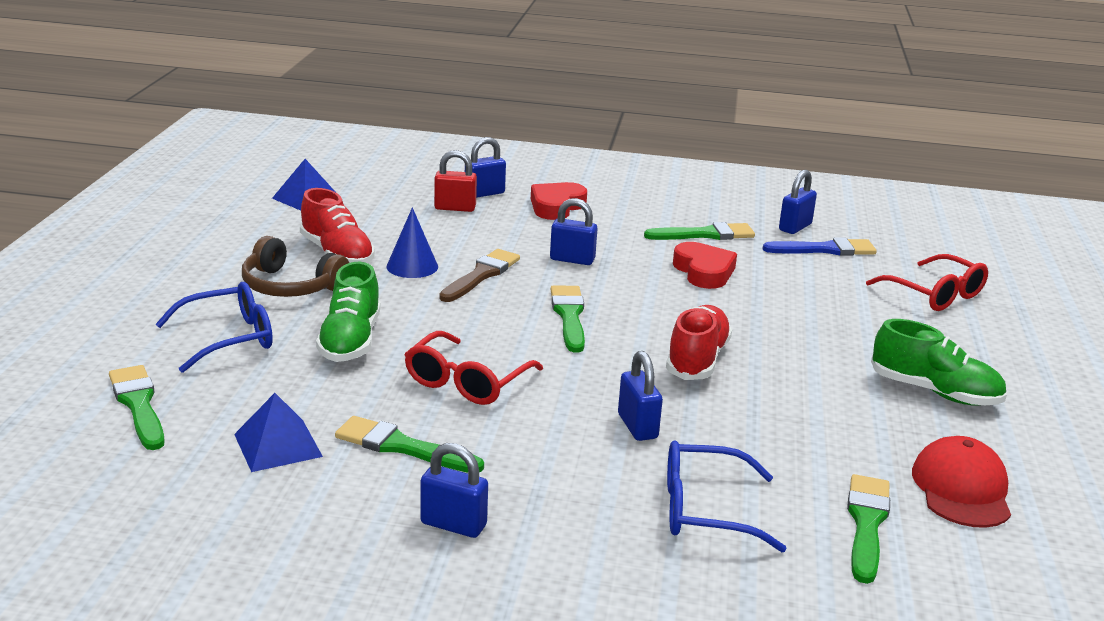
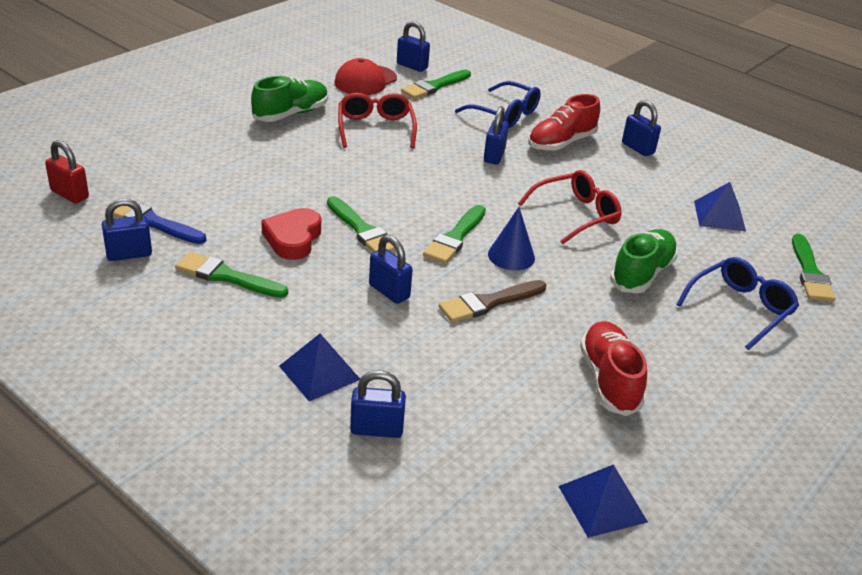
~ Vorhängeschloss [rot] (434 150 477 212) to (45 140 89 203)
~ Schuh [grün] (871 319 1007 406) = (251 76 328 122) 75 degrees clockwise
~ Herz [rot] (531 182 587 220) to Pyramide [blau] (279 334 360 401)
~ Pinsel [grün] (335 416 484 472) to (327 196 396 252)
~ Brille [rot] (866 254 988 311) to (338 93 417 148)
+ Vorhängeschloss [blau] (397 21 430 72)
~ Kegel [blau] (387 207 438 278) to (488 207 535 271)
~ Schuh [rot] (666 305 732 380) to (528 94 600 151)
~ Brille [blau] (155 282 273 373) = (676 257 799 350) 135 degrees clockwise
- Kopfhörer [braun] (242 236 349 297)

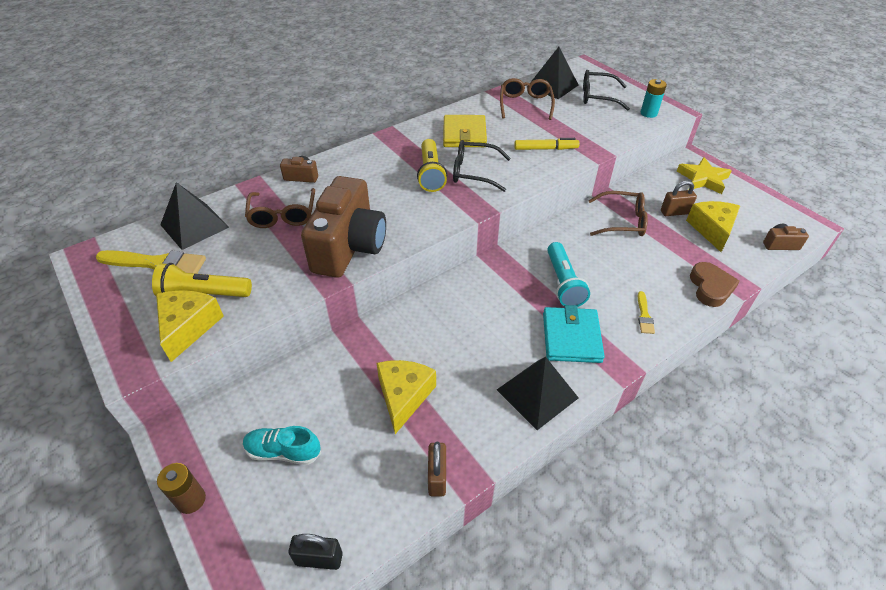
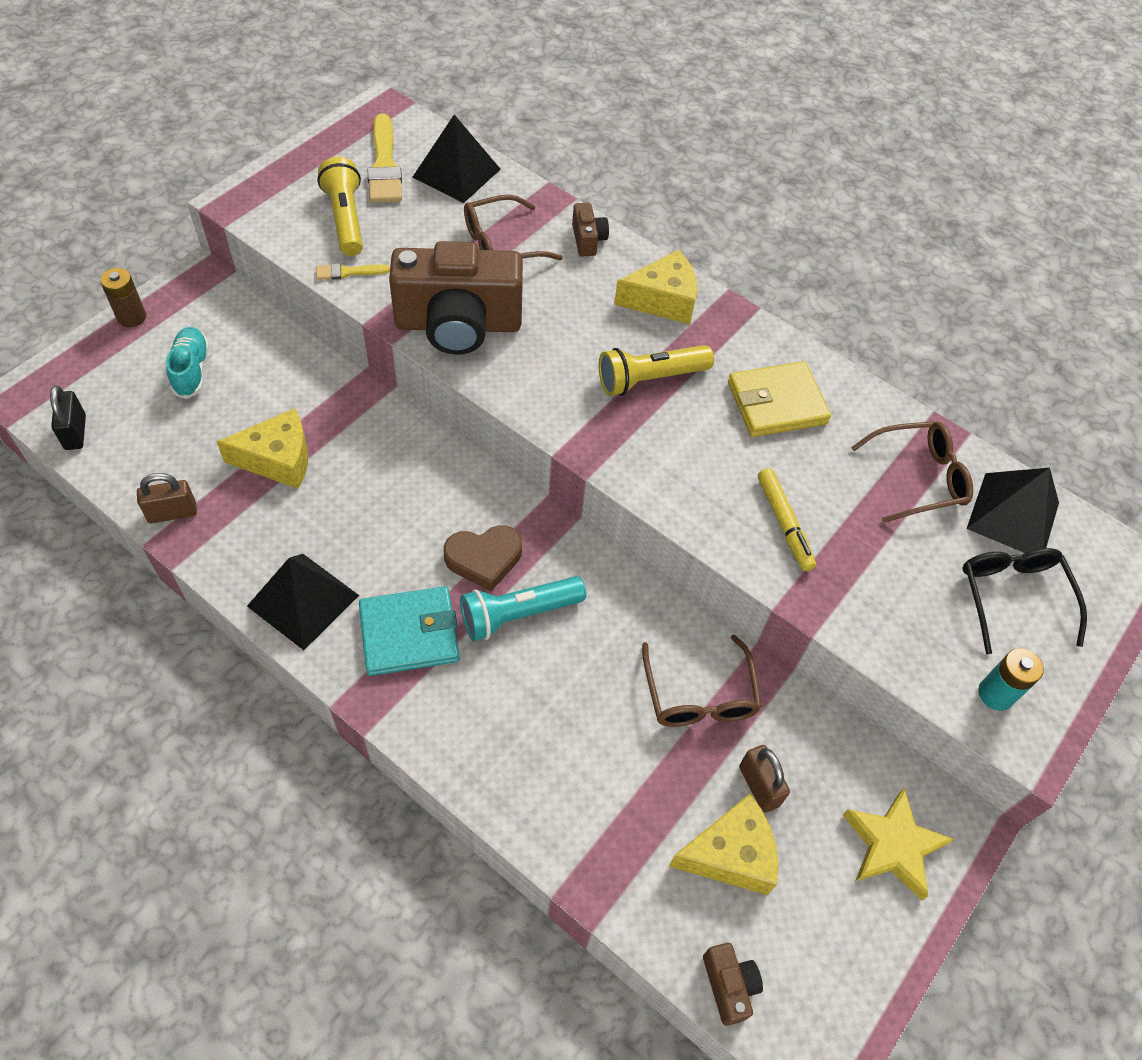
~ Pinsel [gelb] (638 291 655 334) to (316 263 390 280)
~ Herz [braun] (690 262 740 307) to (444 525 522 591)
~ Käse [gelb] (156 290 224 362) to (614 250 697 324)
- Brille [schwarz] (453 140 511 192)

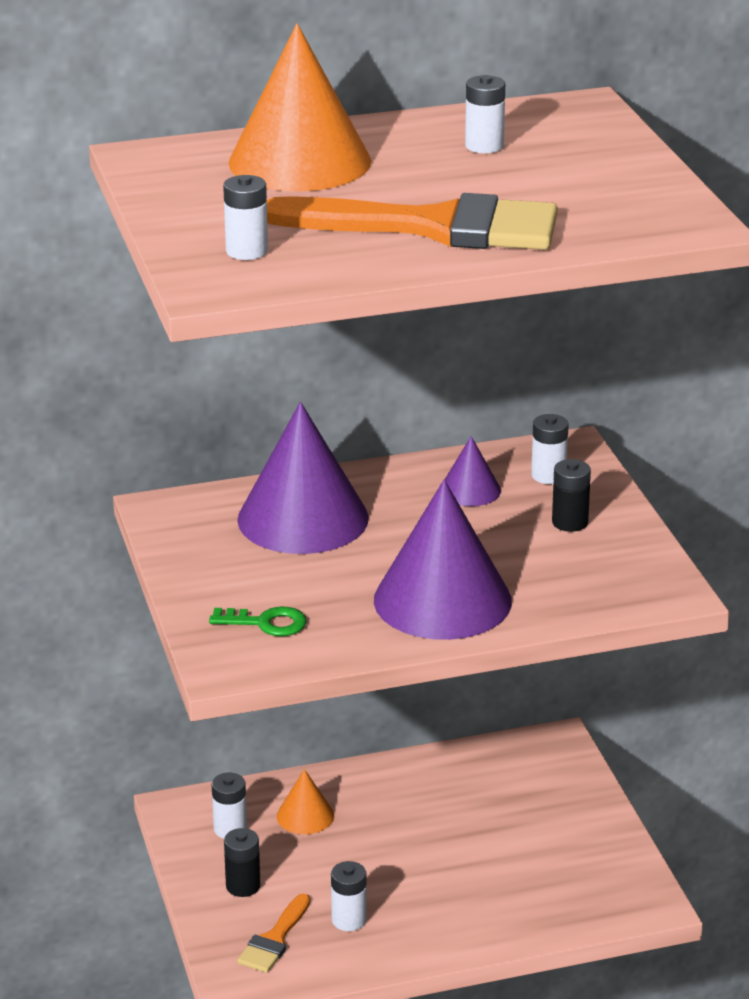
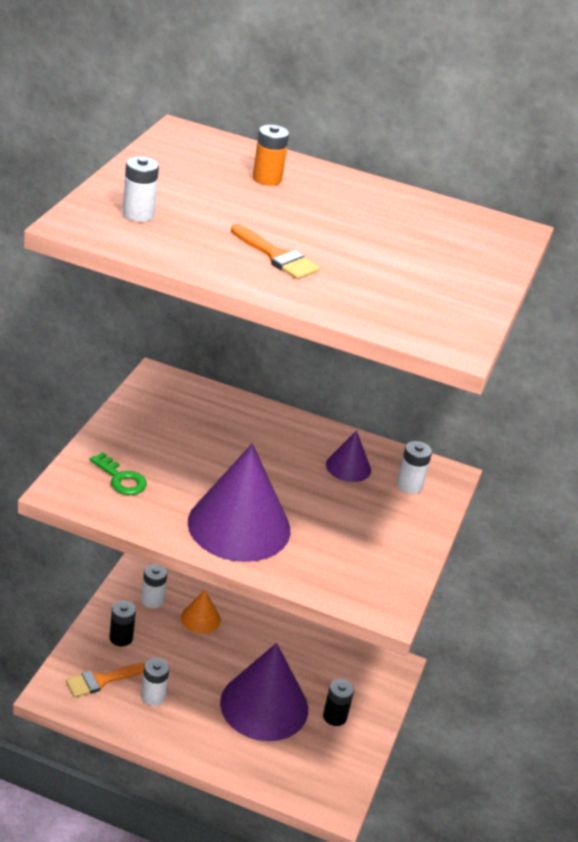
~ Kegel [lila] (237 402 369 554) to (220 643 308 741)
~ Pinsel [orange] (267 193 558 250) = (231 224 319 279) x0.47
~ Kegel [orange] (229 24 371 191) to Batterie [orange] (253 125 289 186)
~ Batterie [schwarz] (552 459 591 532) to (323 679 354 726)
- Batterie [weiß] (465 75 505 153)

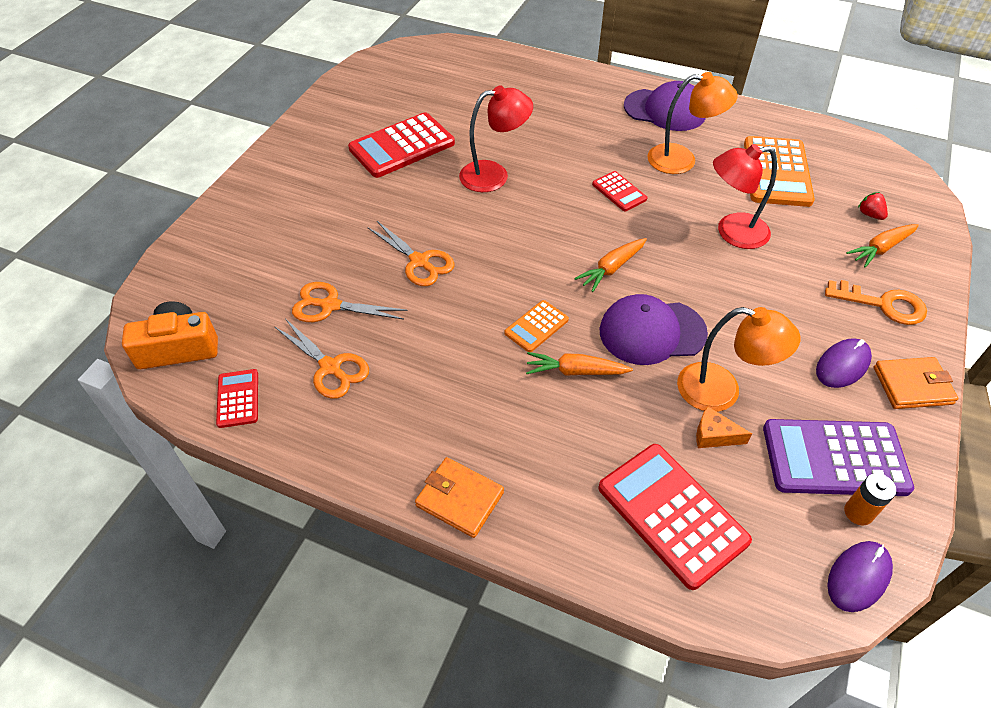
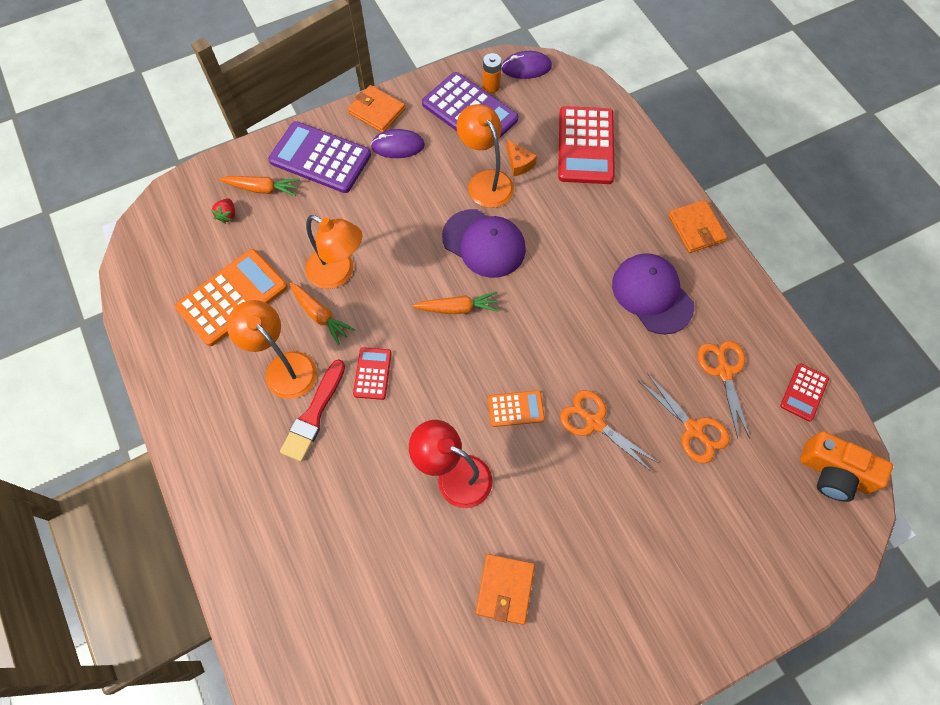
~ Schlüssel [orange] (825 280 927 325) to Taschenrechner [lila] (268 121 371 193)
+ Pinsel [rot] (280 359 345 462)
~ Karotte [orange] (526 352 633 376) to (289 282 355 345)
~ Lampe [rot] (713 144 777 249) to Lampe [orange] (305 215 362 289)
~ Taschenrechner [rot] (348 112 455 178) to Geldbörse [orange] (476 554 535 625)
~ Taschenrechner [orange] (505 300 569 352) to (488 390 545 427)
~ Schere [orange] (367 221 455 286) = (560 390 659 472) 45 degrees counterclockwise
~ Kappe [lila] (624 81 706 131) to (612 253 694 335)

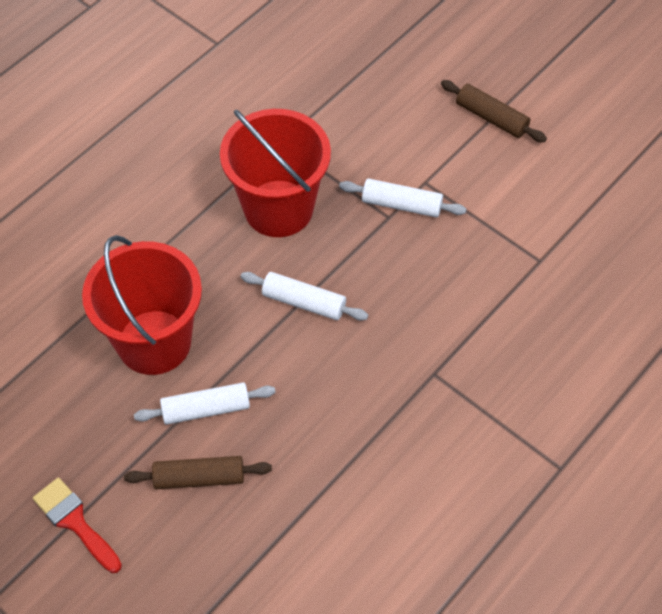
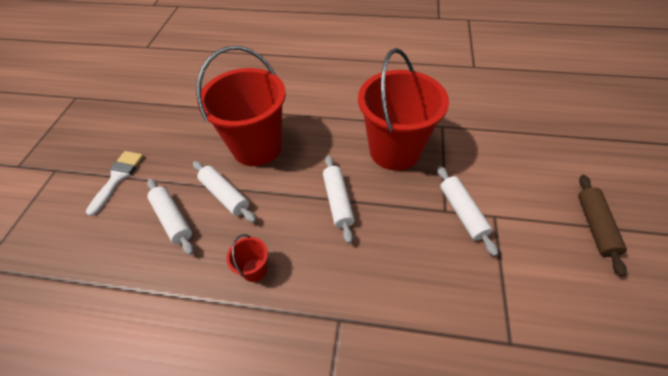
~ Pinsel [rot] (33 478 122 573) to Pinsel [weiß] (86 151 143 216)
~ Nudelholz [braun] (124 456 272 489) to Nudelholz [weiß] (147 179 194 255)
+ Eimer [rot] (226 234 268 282)

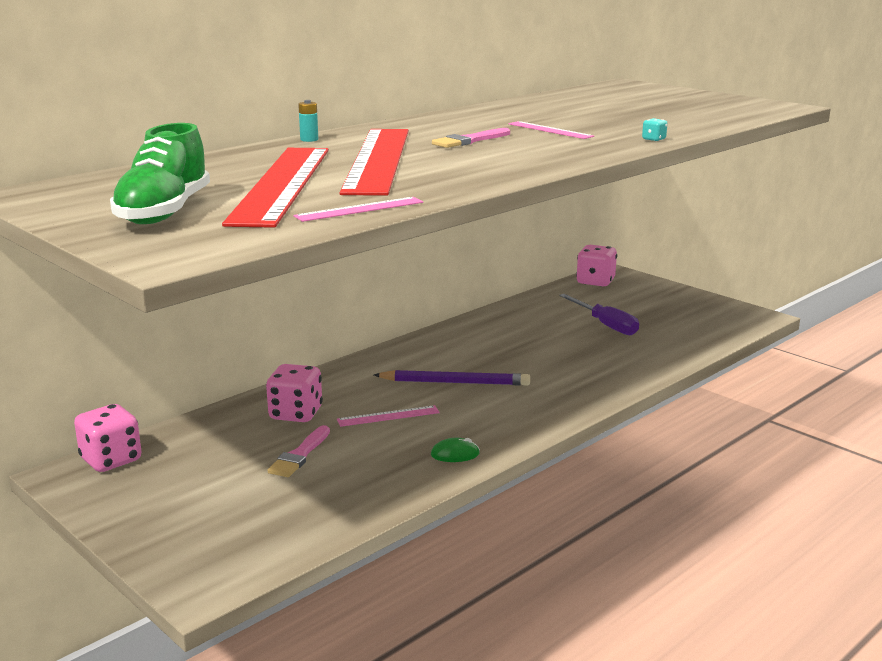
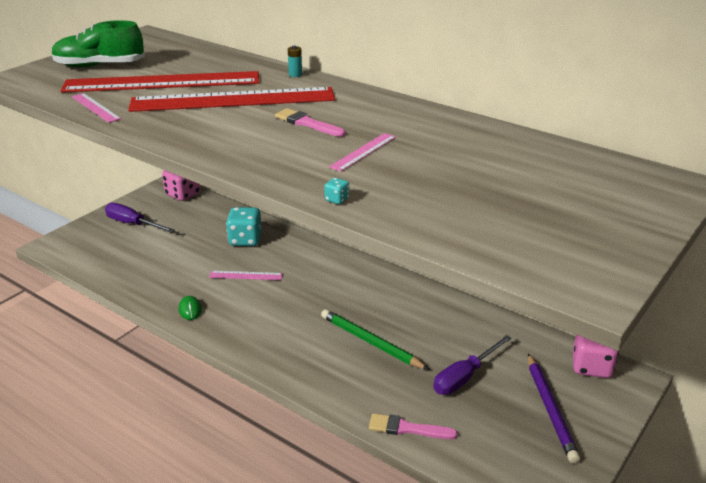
+ Schraubenzieher [lila] (105 203 175 233)
~ Lineal [rosa] (337 405 440 427) = (209 271 283 280) 60 degrees counterclockwise
~ Spielwürfel [rosa] (266 364 323 422) to Spielwürfel [türkis] (226 207 262 246)
+ Bleistift [grün] (321 309 429 370)
~ Pinsel [rosa] (268 425 330 477) to (369 413 458 439)
~ Bleistift [lila] (374 370 530 386) to (528 354 580 464)

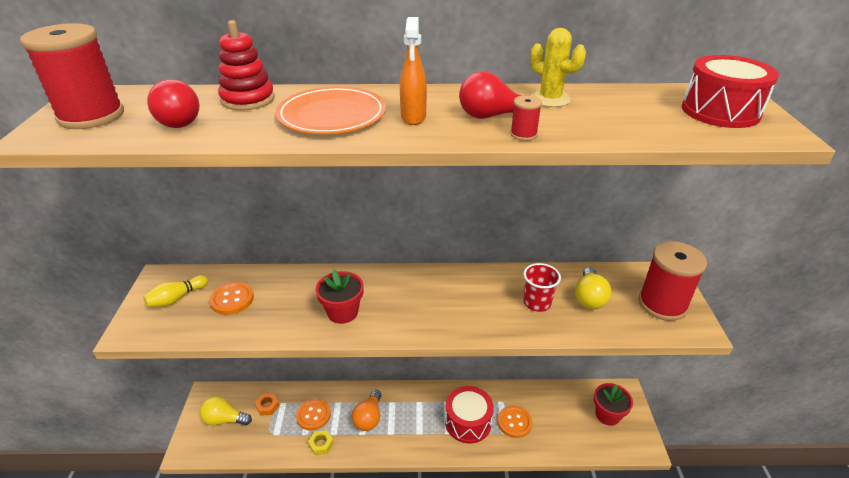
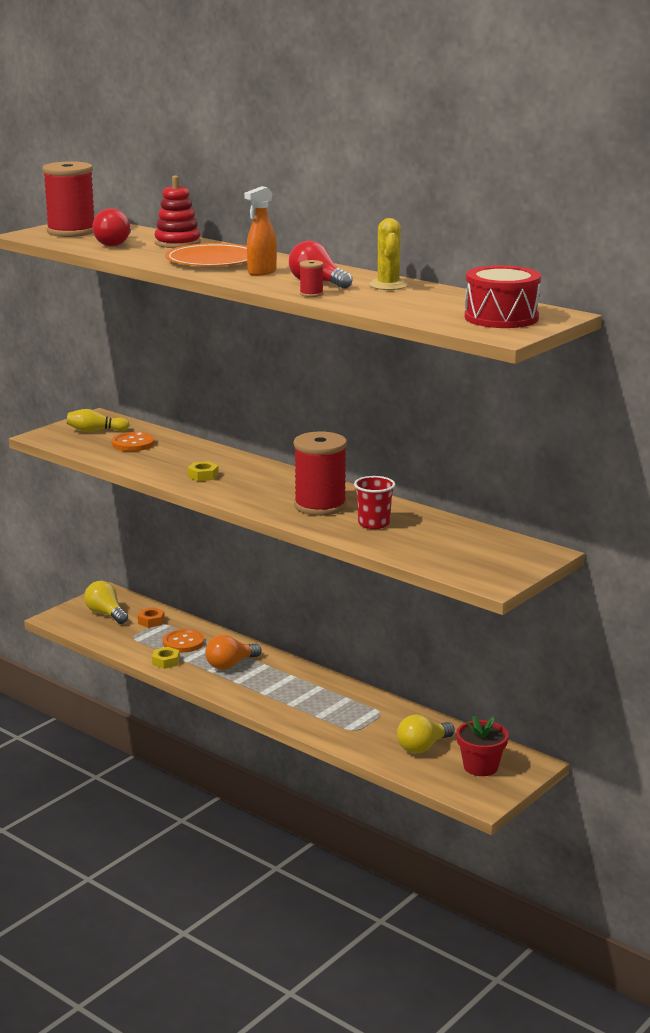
~ Blumentopf [rot] (315 269 364 324) to Sechskantmutter [gelb] (188 461 219 481)
~ Garnrolle [rot] (638 241 707 321) to (293 431 347 516)
~ Glühbirne [gelb] (575 267 612 309) to (397 714 455 753)
- Trommel [rot] (445 386 494 444)
- Knopf [orange] (497 406 532 438)

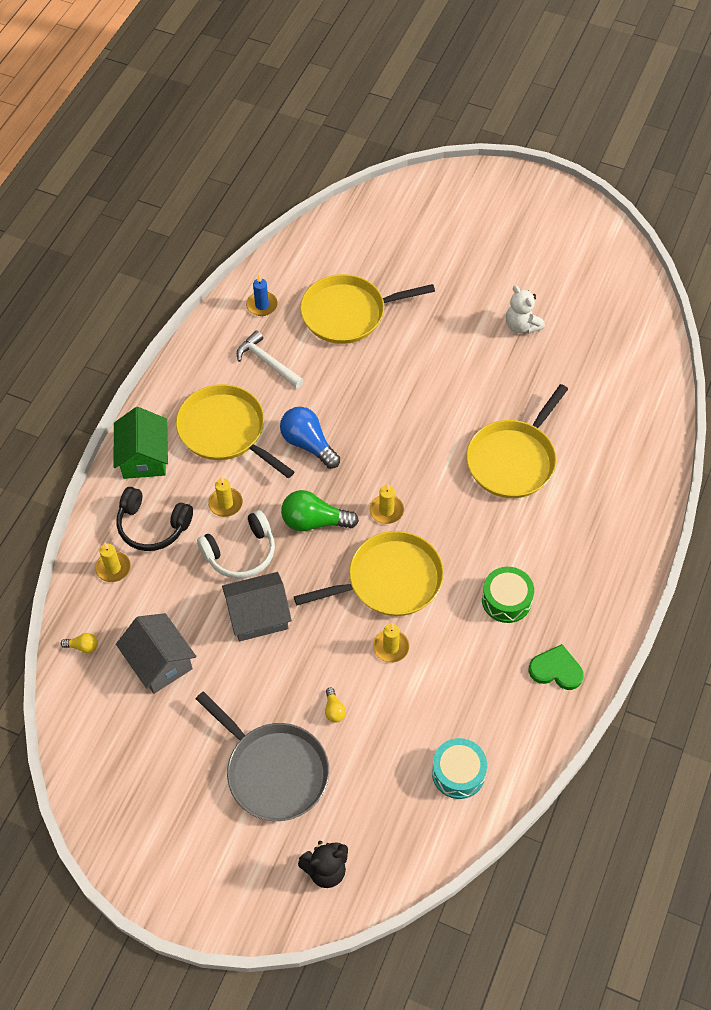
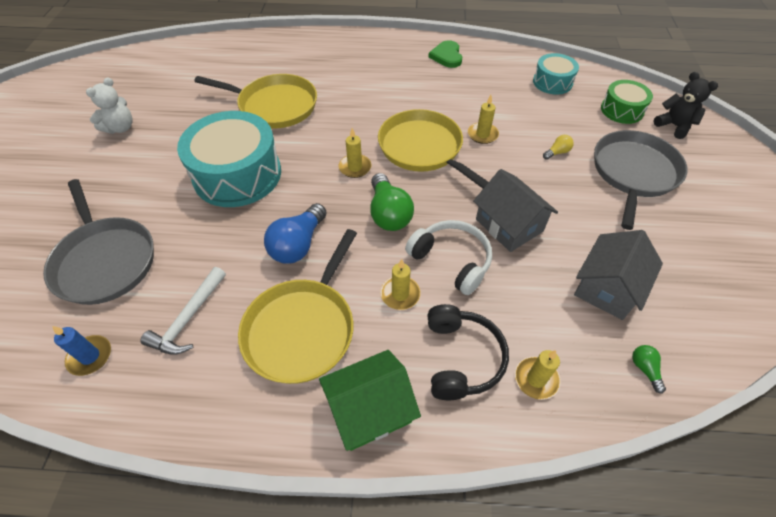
~ Pfanne [gelb] (300 274 435 344) to Pfanne [grau] (43 179 154 305)
+ Trommel [türkis] (177 111 281 207)
~ Trommel [grün] (482 567 534 623) to (601 80 653 124)
~ Glühbirne [gelb] (61 633 98 653) to Glühbirne [grün] (632 345 666 394)

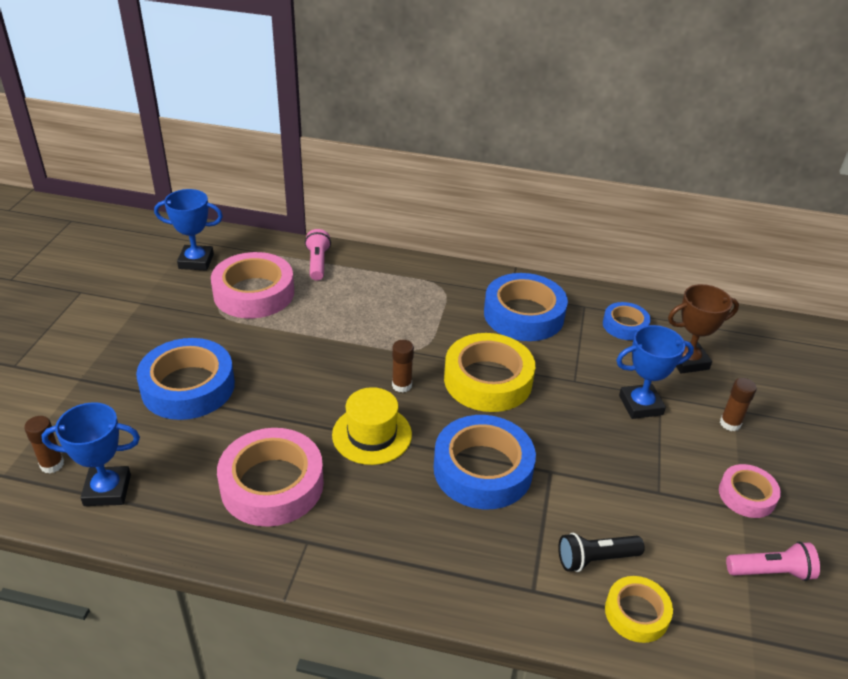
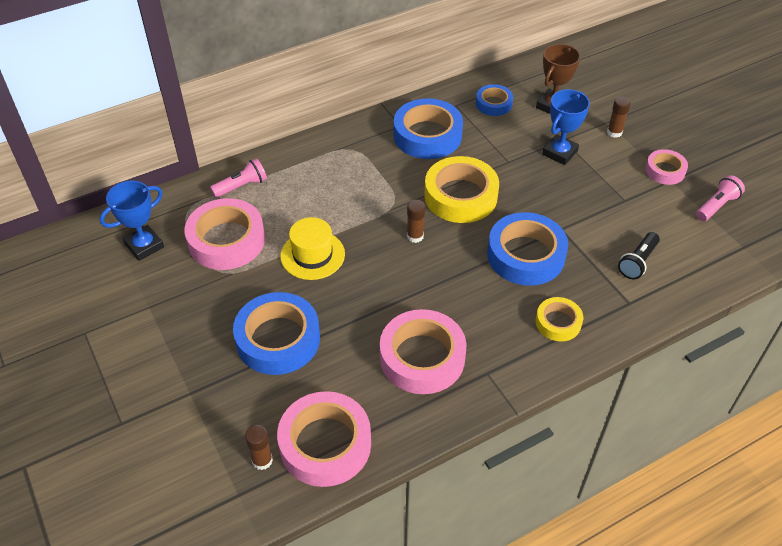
~ Taschenlampe [rosa] (305 229 331 281) = (210 158 267 198) 105 degrees clockwise
~ Pokal [blau] (42 402 140 506) to Klebeband [rosa] (277 391 371 487)
~ Hut [gelb] (332 387 412 465) to (280 217 345 280)
~ Klebeband [gelb] (605 576 673 643) to (536 297 583 341)

